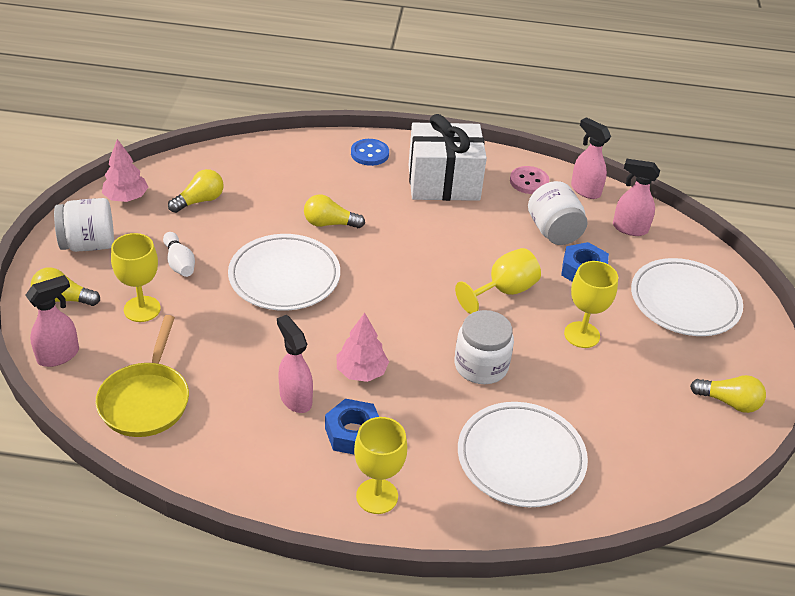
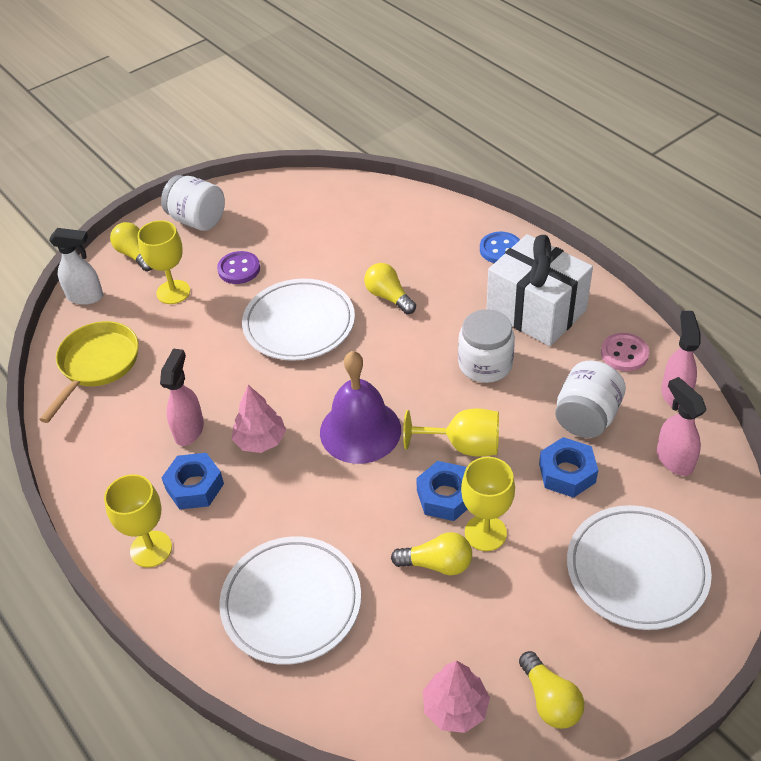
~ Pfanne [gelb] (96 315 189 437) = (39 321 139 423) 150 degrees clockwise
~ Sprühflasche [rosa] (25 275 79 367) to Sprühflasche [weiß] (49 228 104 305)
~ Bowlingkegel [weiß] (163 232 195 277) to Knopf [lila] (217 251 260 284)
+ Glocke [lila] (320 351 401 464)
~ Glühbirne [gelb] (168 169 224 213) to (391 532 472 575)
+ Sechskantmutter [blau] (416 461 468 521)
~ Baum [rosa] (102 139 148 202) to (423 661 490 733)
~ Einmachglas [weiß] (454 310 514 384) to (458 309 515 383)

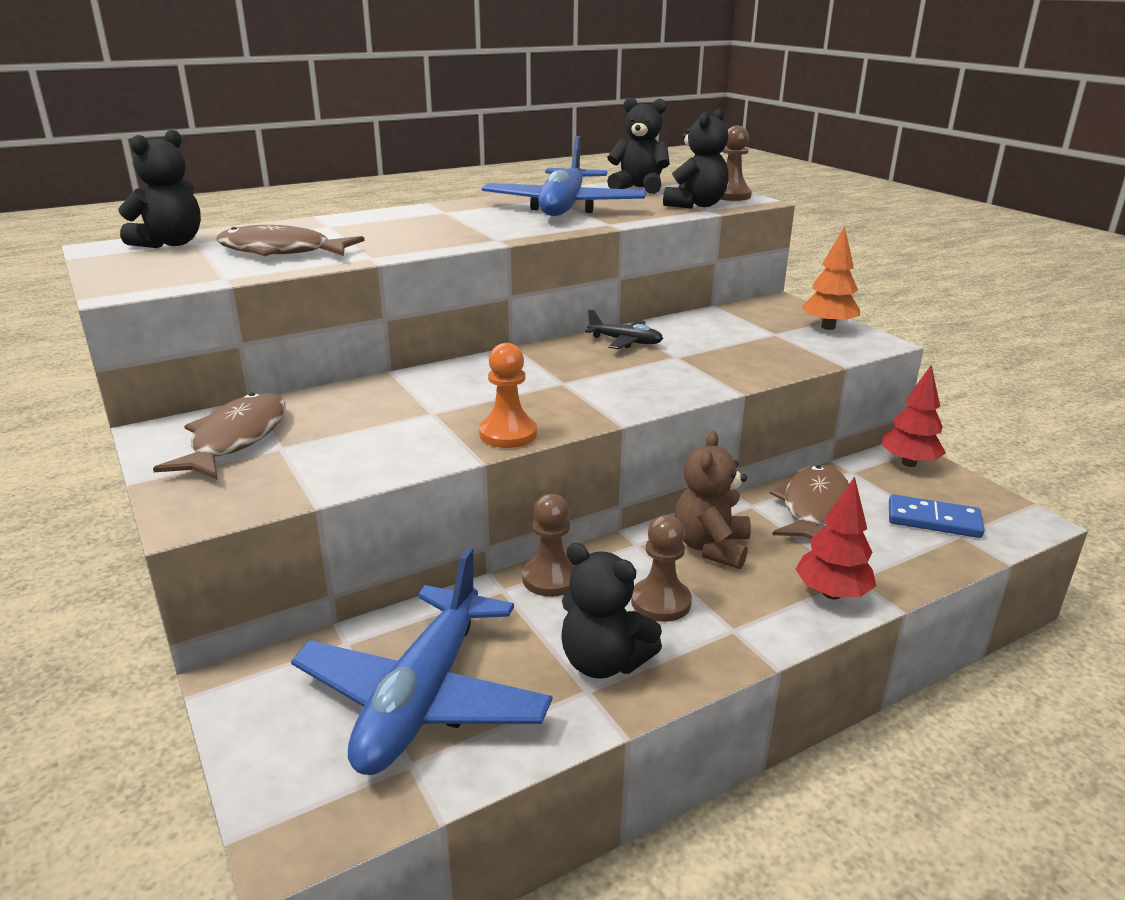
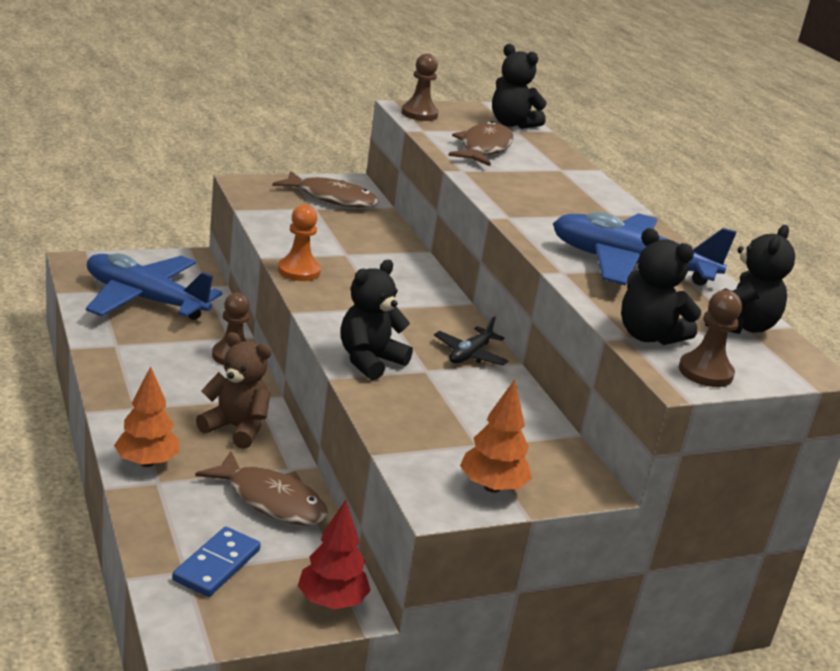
~ Baum [rot] (795 476 876 600) to Baum [orange] (114 366 179 467)
~ Teddybär [schwarz] (561 543 662 679) to (341 260 413 380)
~ Bauer [braun] (631 515 692 622) to (401 53 438 121)

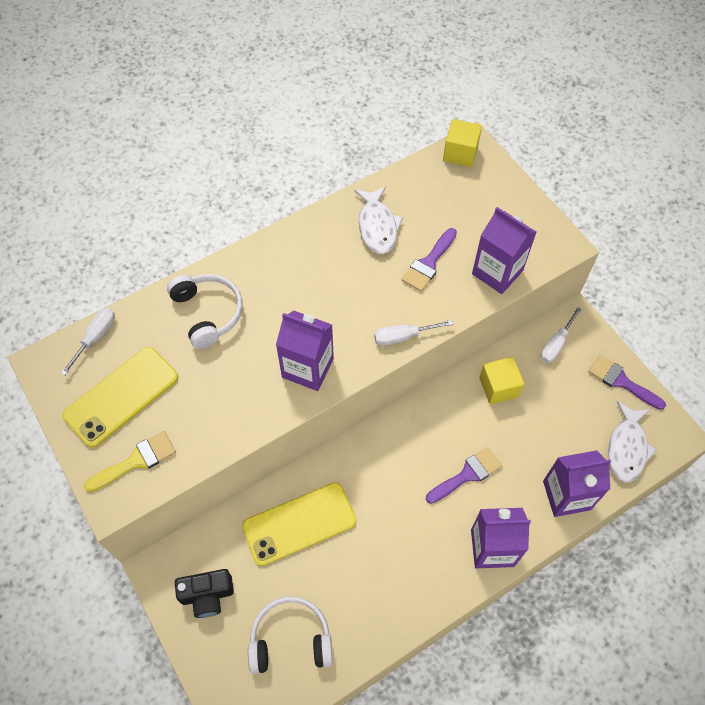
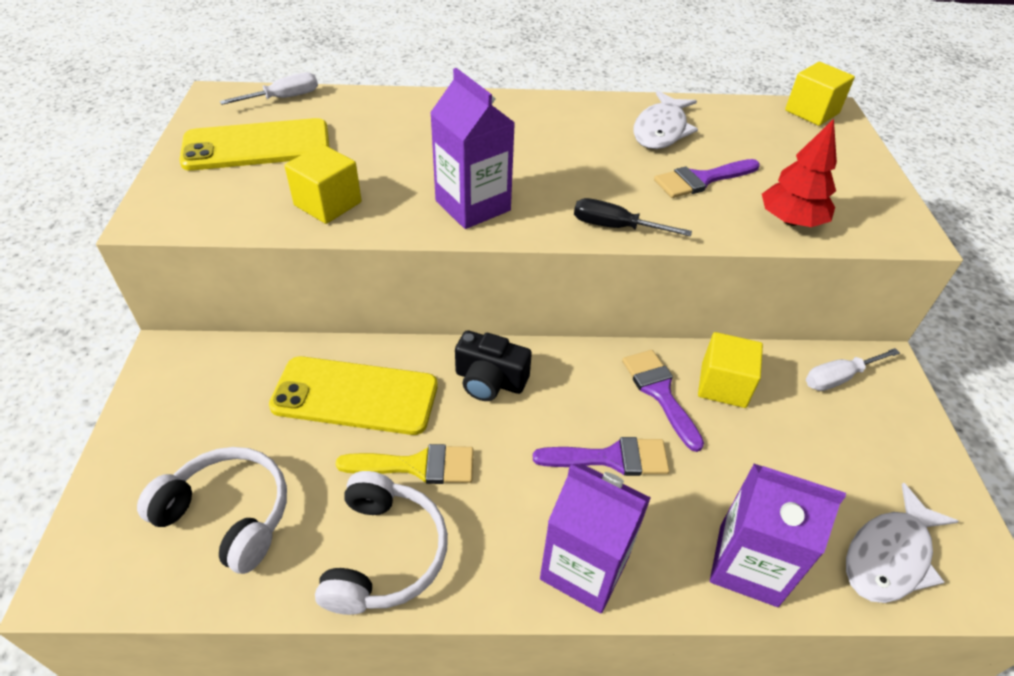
+ Kubus [gelb] (285 144 362 224)
~ Kopfhörer [weiß] (167 274 243 349) to (315 471 448 615)
~ Pinsel [gelb] (84 431 176 492) to (336 444 474 484)
~ Kamera [schwarz] (175 569 234 618) to (455 330 532 401)
~ Schraubenzieher [weiß] (374 320 454 346) to Schraubenzieher [schwarz] (574 198 692 236)
~ Pinsel [lila] (588 355 666 410) to (622 350 704 452)
~ Getränkekarton [lila] (472 207 536 294) to Baum [rot] (762 119 837 227)

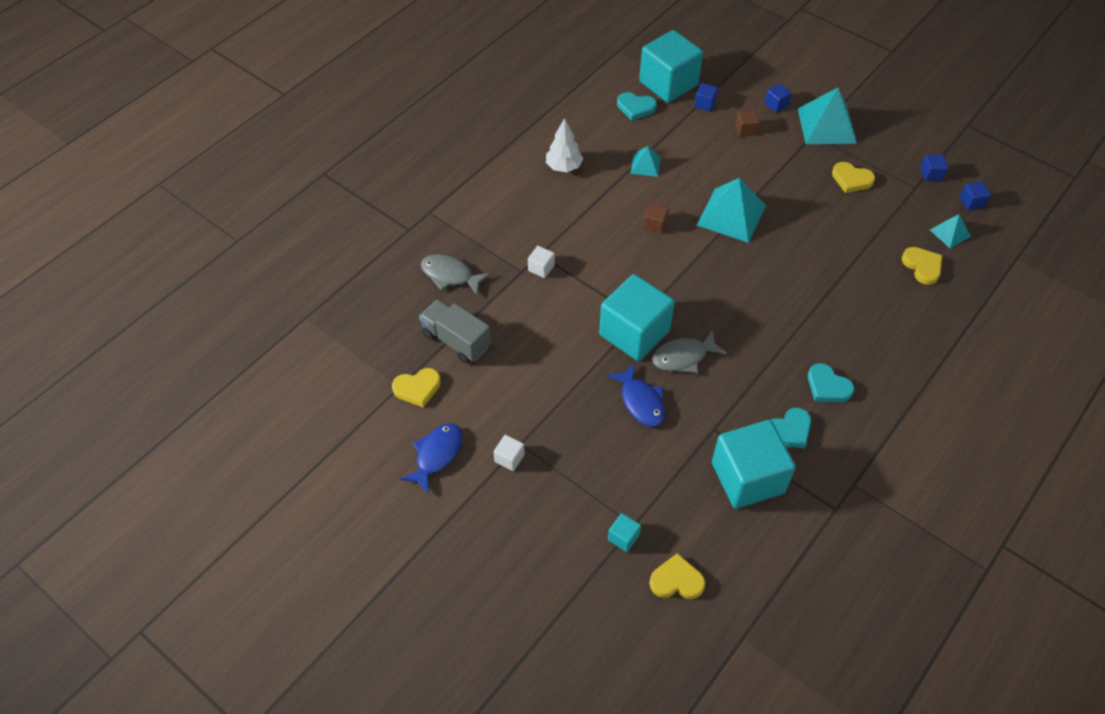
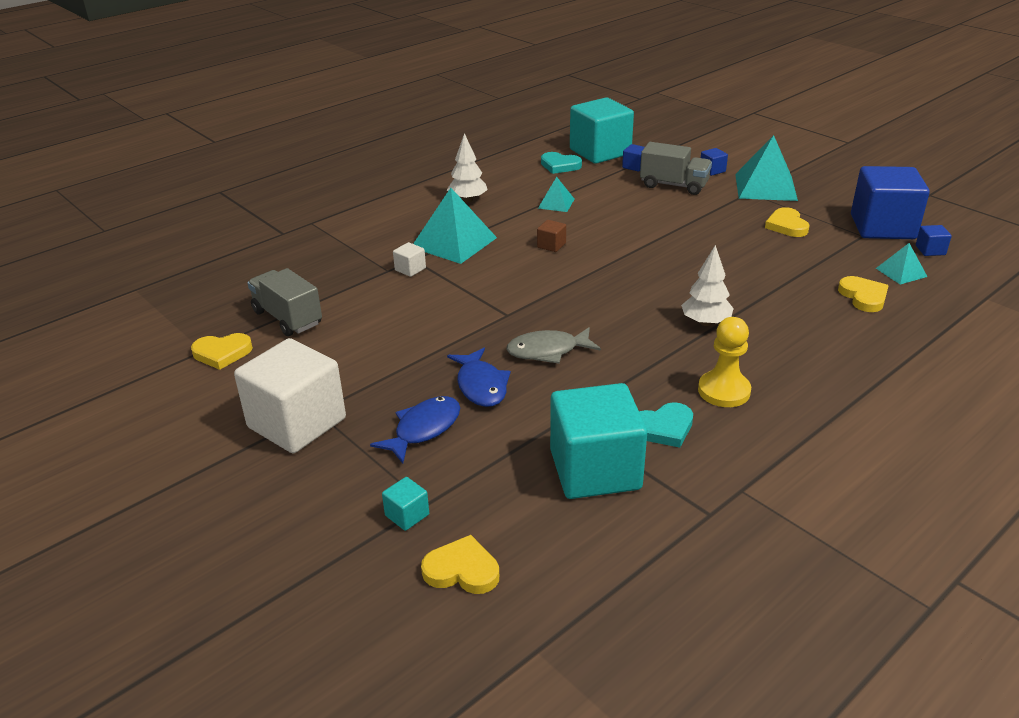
~ Kubus [weiß] (494 435 525 471) = (234 338 346 453) x2.49
~ Fisch [blau] (400 423 463 494) to (370 396 460 463)
~ Pyramide [türkis] (697 178 766 243) to (413 188 497 264)
~ Kubus [braun] (735 110 759 136) to Lastwagen [grau] (640 142 712 195)
+ Baum [weiß] (681 245 734 326)
~ Herz [türkis] (808 363 854 402) to Bauer [gelb] (698 317 751 407)
~ Herz [gelb] (832 162 875 193) = (765 207 810 237) 45 degrees clockwise
~ Kubus [blau] (920 154 949 181) = (851 166 930 239) x2.49
- Fisch [grau] (421 254 491 295)
- Kubus [türkis] (599 274 675 361)

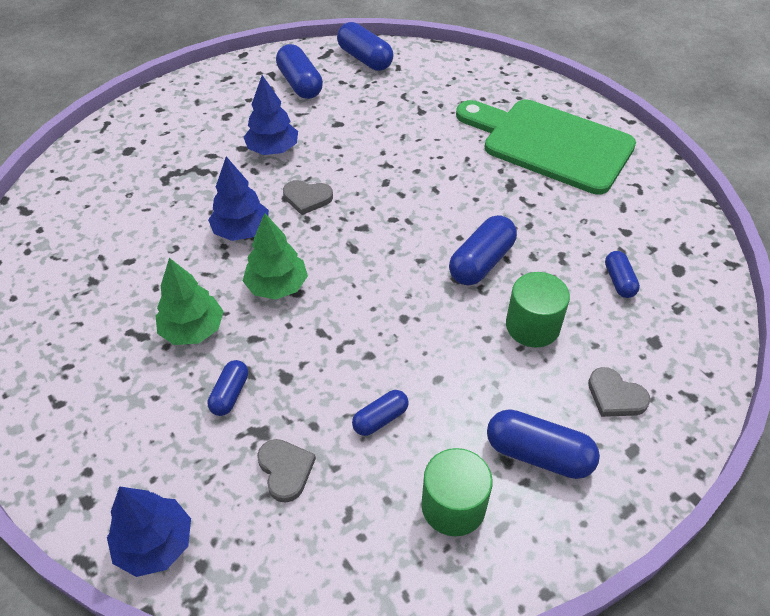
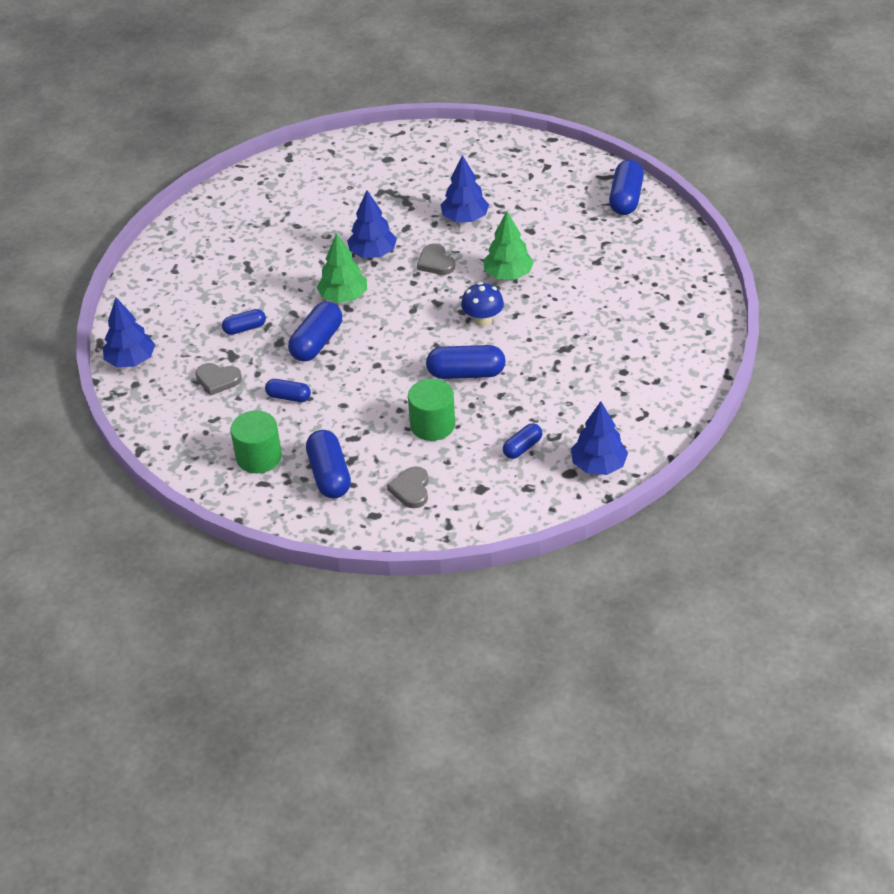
~ Herz [grau] (257 439 316 503) = (195 363 242 396) 75 degrees clockwise
~ Kapsel [blau] (276 44 323 99) to (288 301 342 362)
+ Pilz [blau] (461 282 504 326)
~ Baum [grün] (156 258 224 345) to (483 211 534 280)
+ Baum [blau] (571 401 628 475)
- Schneidebrett [grün] (456 100 636 195)

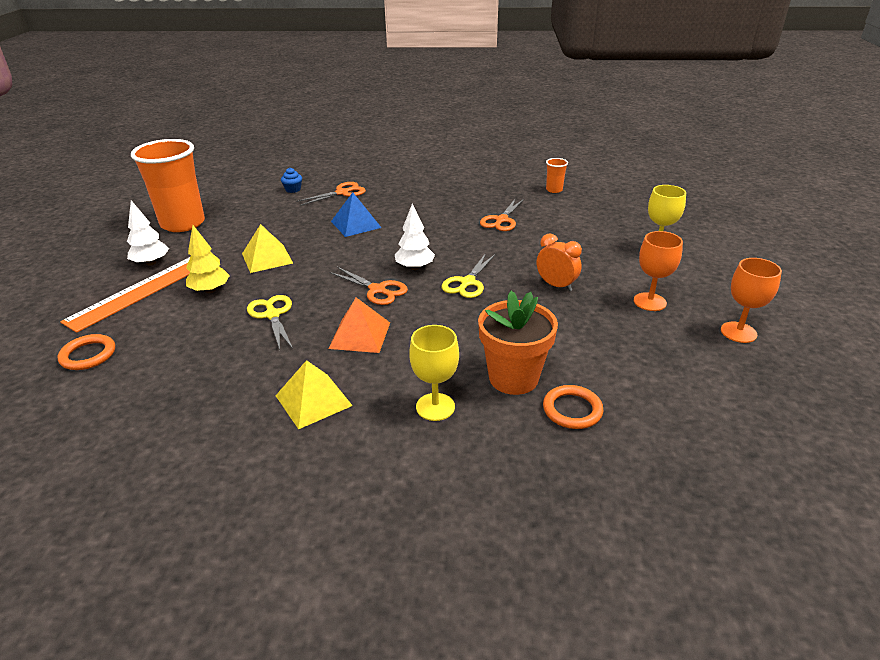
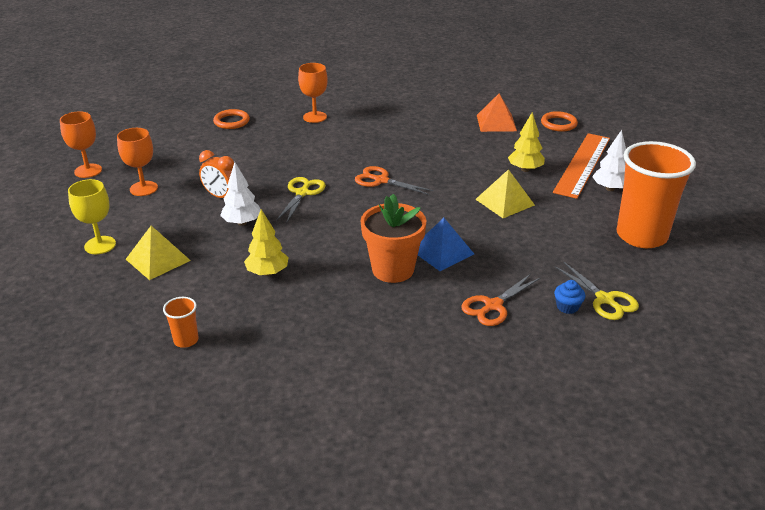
~ Pyramide [gelb] (275 360 353 430) to (126 226 191 280)
~ Baum [weiß] (395 203 435 270) to (220 162 261 226)
~ Schere [orange] (480 198 524 231) to Baum [gelb] (244 209 289 276)
~ Kelch [gelb] (409 325 459 421) to Kelch [orange] (298 63 328 123)
~ Blumentopf [orange] (478 291 558 395) to (361 194 426 283)
~ Pyramide [orange] (329 297 390 353) to (477 94 517 132)
~ Schere [gelb] (247 295 293 350) to (555 262 639 320)

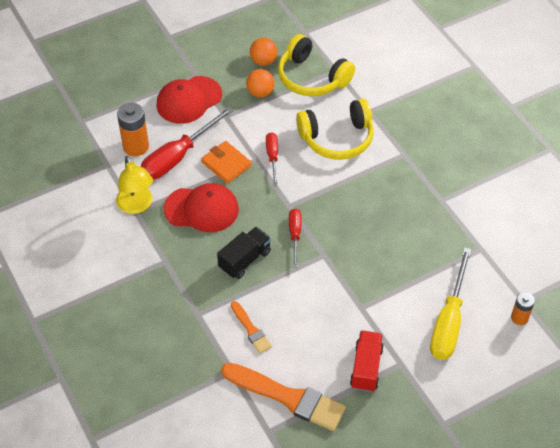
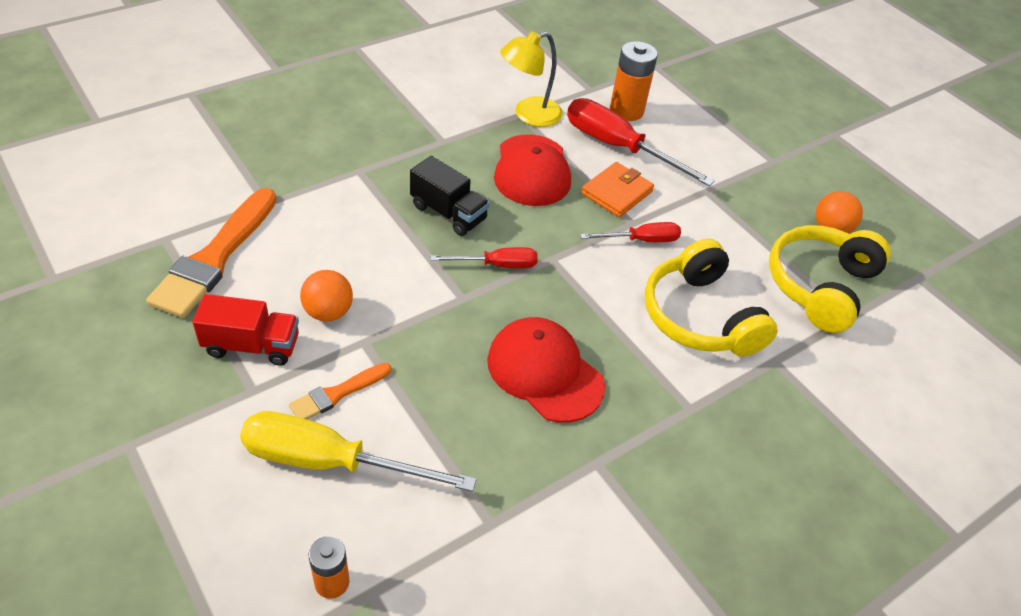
~ Pinsel [orange] (231 301 272 354) to (289 363 391 419)
~ Ball [orange] (246 69 275 98) to (300 270 353 321)
~ Kappe [rot] (156 76 222 124) to (487 317 605 423)

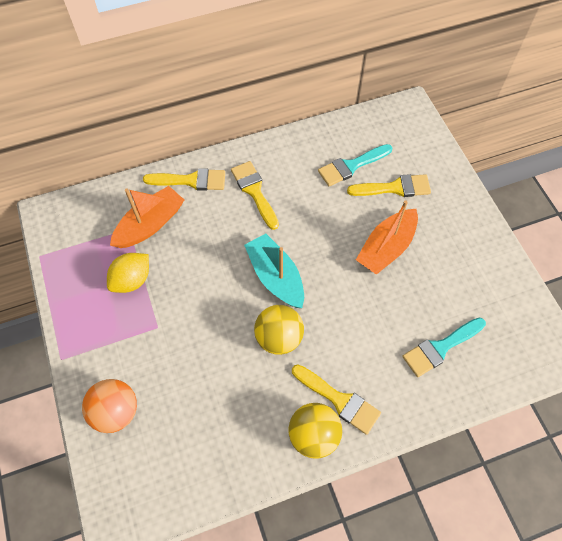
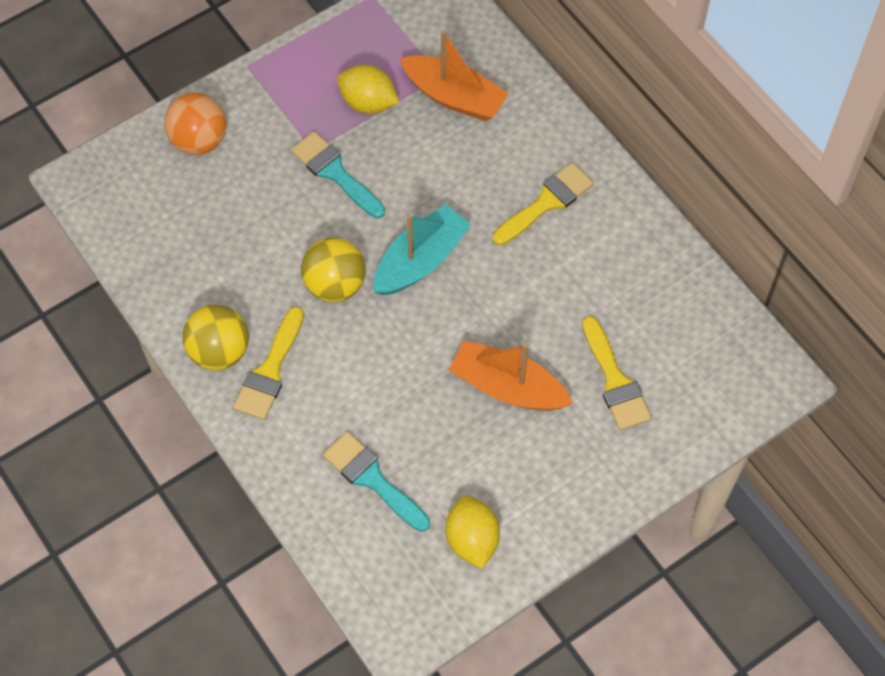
~ Pinsel [türkis] (318 144 393 186) to (291 131 385 218)
+ Zitrone [gelb] (446 495 500 569)
- Pinsel [gelb] (143 168 225 191)

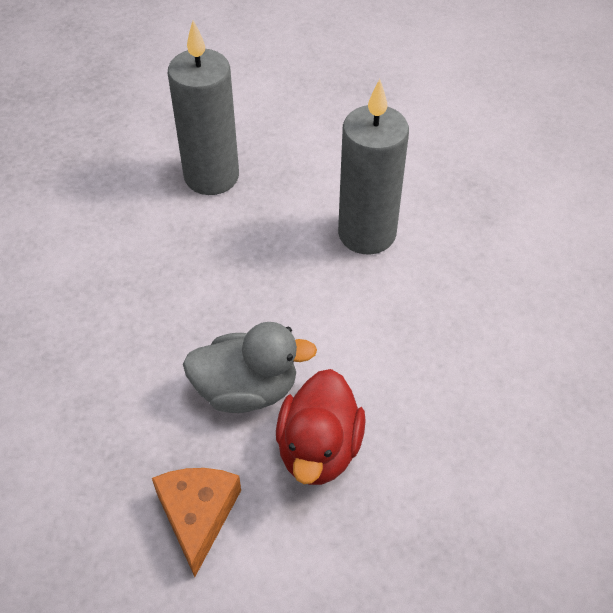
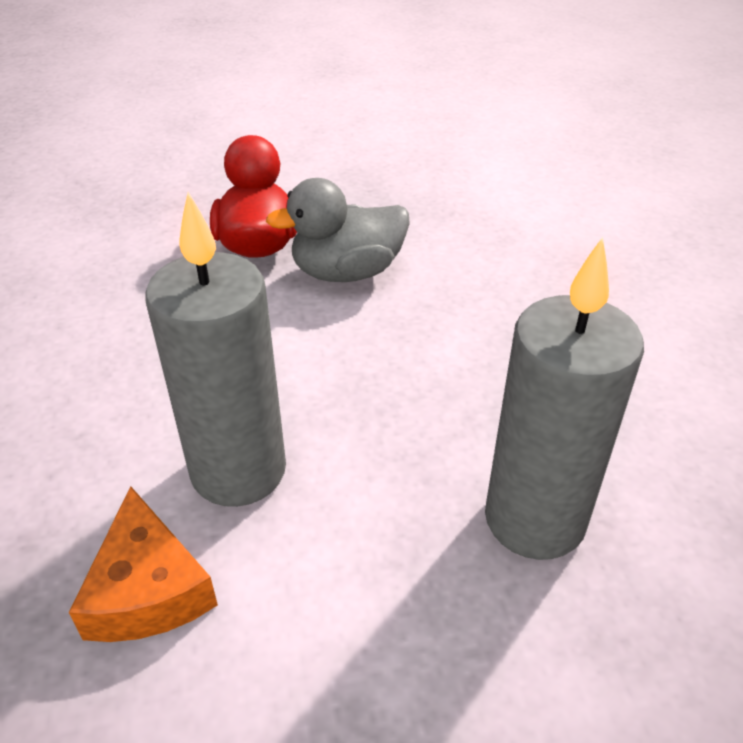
~ Käse [orange] (152 468 241 577) to (69 486 218 642)

